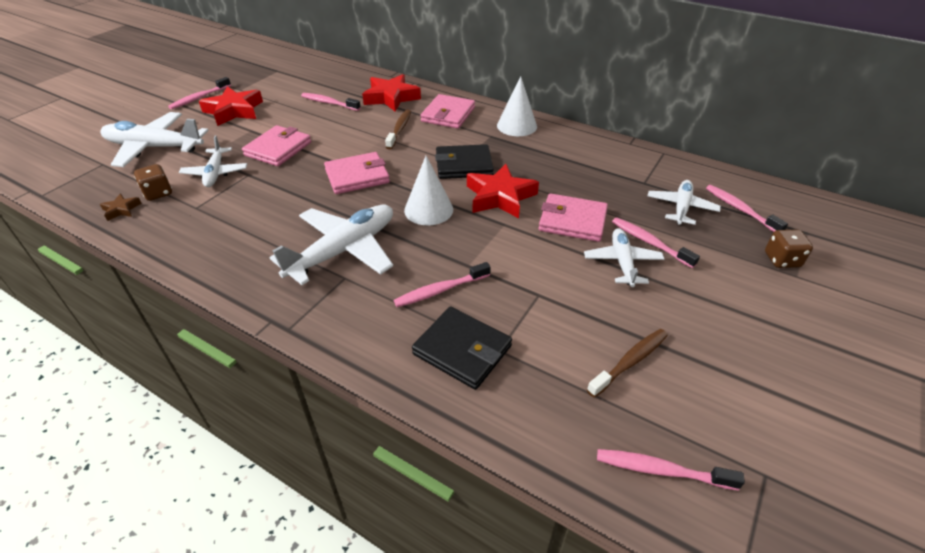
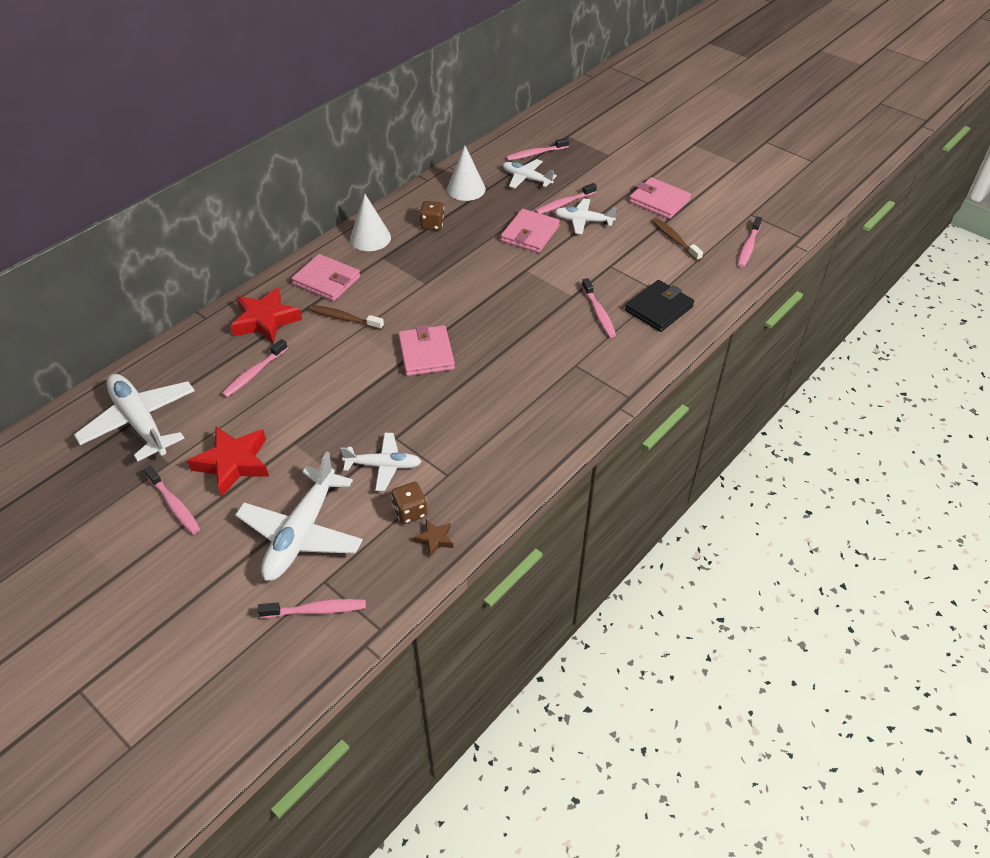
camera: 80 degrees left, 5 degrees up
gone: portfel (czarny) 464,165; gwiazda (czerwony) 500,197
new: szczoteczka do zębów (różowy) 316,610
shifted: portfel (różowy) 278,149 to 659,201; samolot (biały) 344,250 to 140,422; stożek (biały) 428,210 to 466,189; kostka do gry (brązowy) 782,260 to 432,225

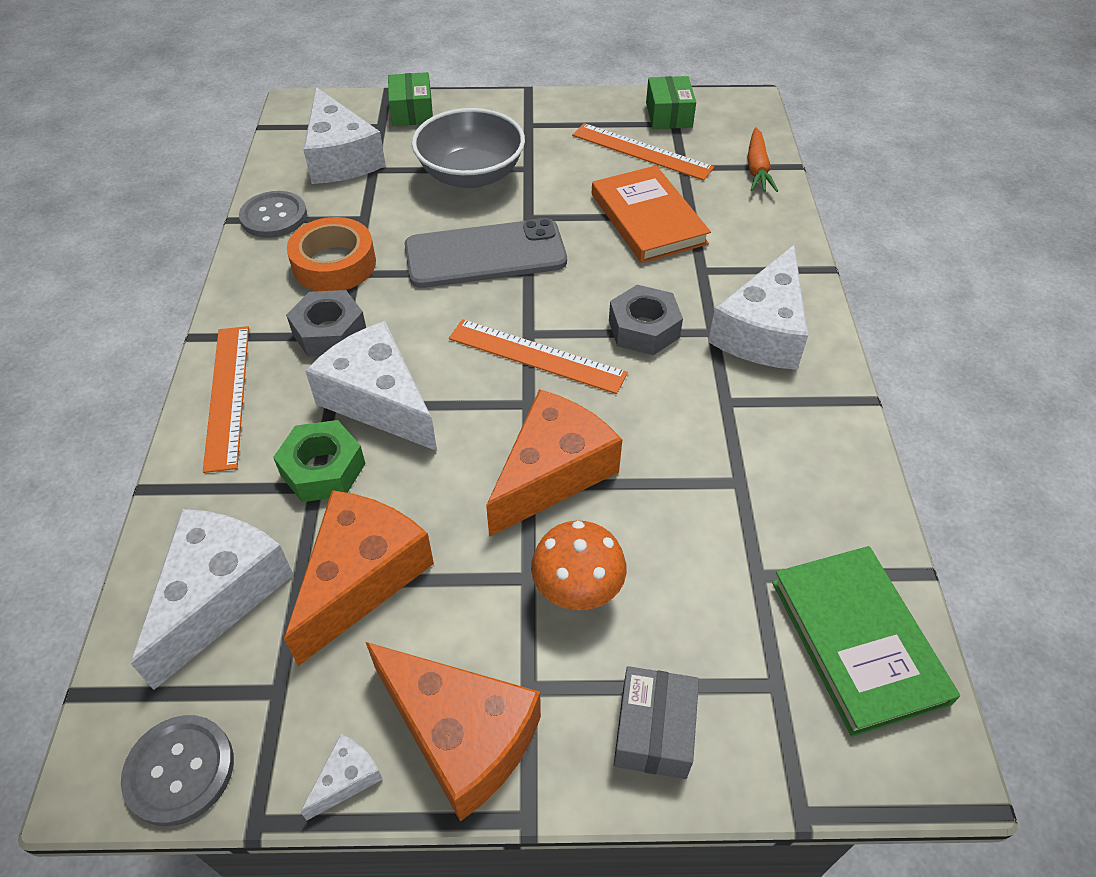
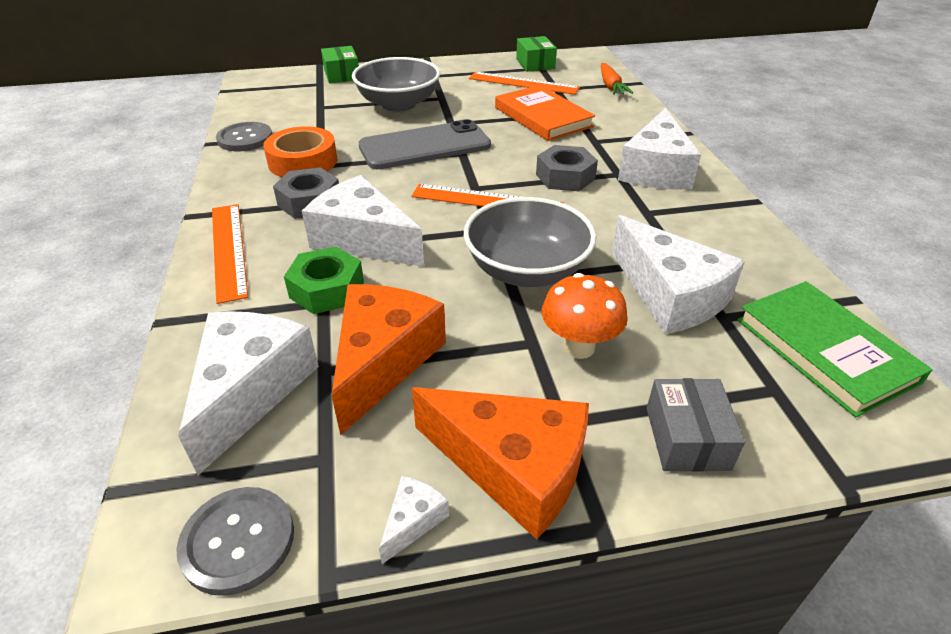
camera: 10 degrees left, 10 degrees down
shifted: ser (biały) 341,157 to 670,295
swapped: ser (pomarańczowy) 552,473 to miska (szary) 526,270

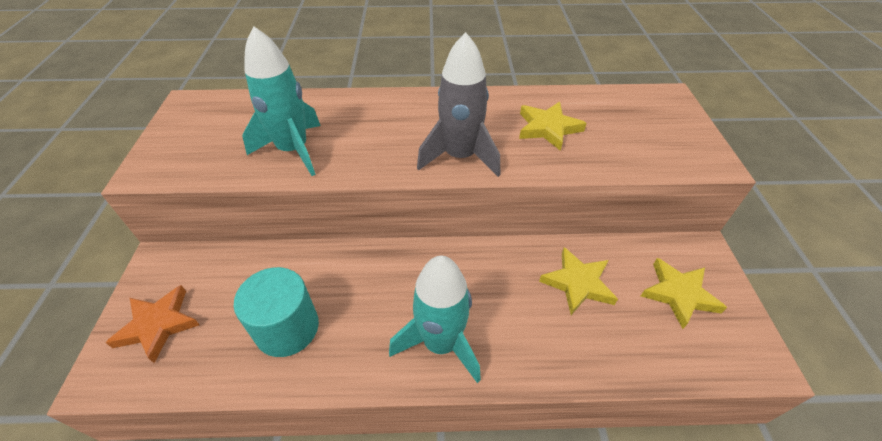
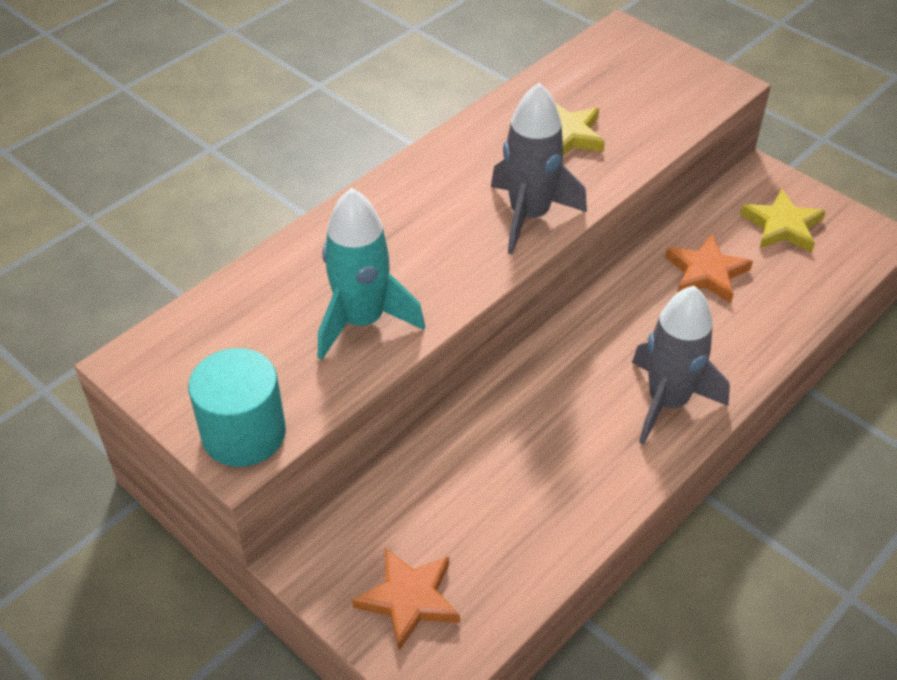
camera: 45 degrees left, 0 degrees up
shifted: walec (turkusowy) 287,328 to 244,433
repainted: rakieta (turkusowy) 441,343 to rakieta (szary) 667,402; gwiazda (żółty) 578,283 to gwiazda (pomarańczowy) 706,273

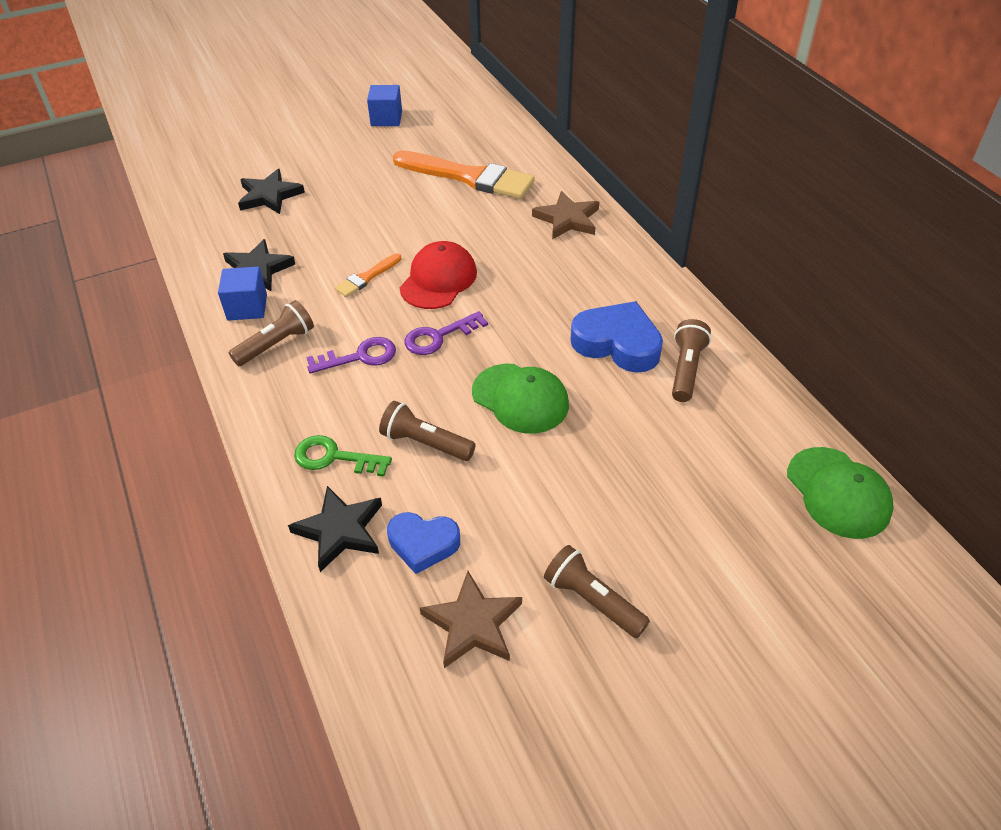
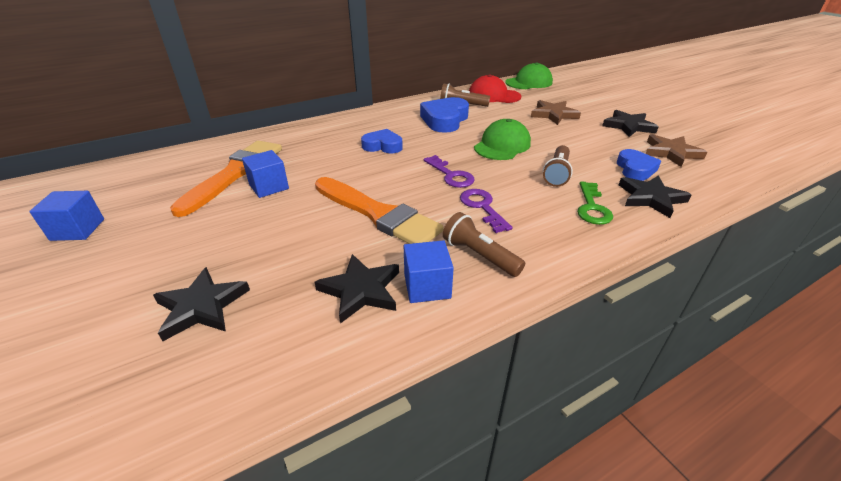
camera: 95 degrees left, 10 degrees down
new: sześcian (niebieski) 269,187; serce (niebieski) 383,146
shifted: czapka (czerwony) 438,280 to 494,95; gwiazda (brązowy) 567,219 to 553,114
swapped: latarka (brązowy) 592,600 to gwiazda (czarny) 628,126
scaled: pędzel (pomarańczowy) 367,277 = 378,214 x2.13

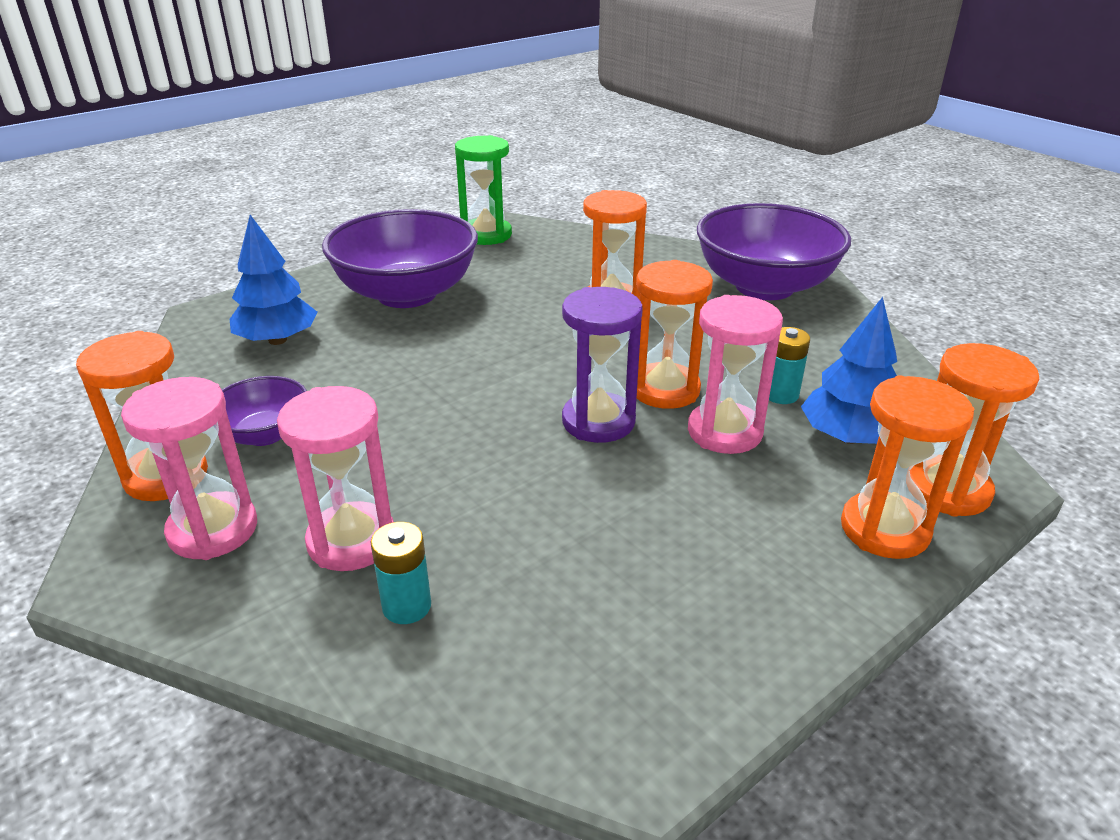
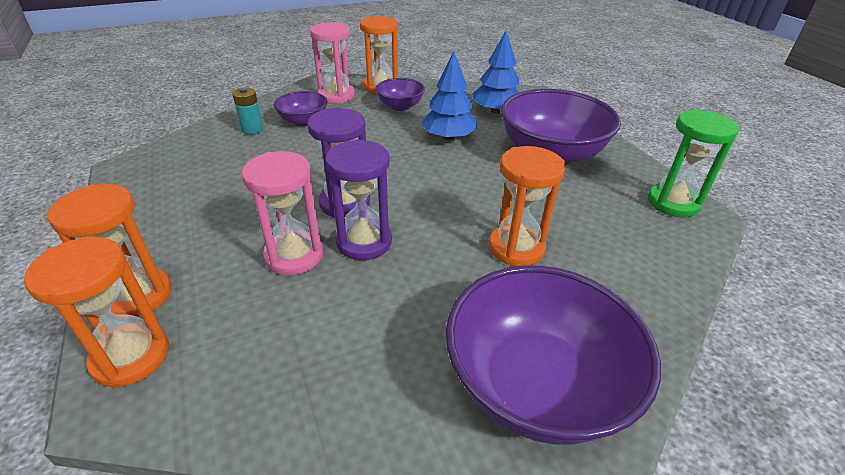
camera: 105 degrees right, 5 degrees up
gone: bateria (turkusowy) 780,394
shifted: drzewko (niebieski) 848,437 to 448,137
swapped: klepsydra (różowy) 351,541 to miska (fioletowy) 303,121
repainted: klepsydra (pomarańczowy) 665,390 to klepsydra (fioletowy) 364,242

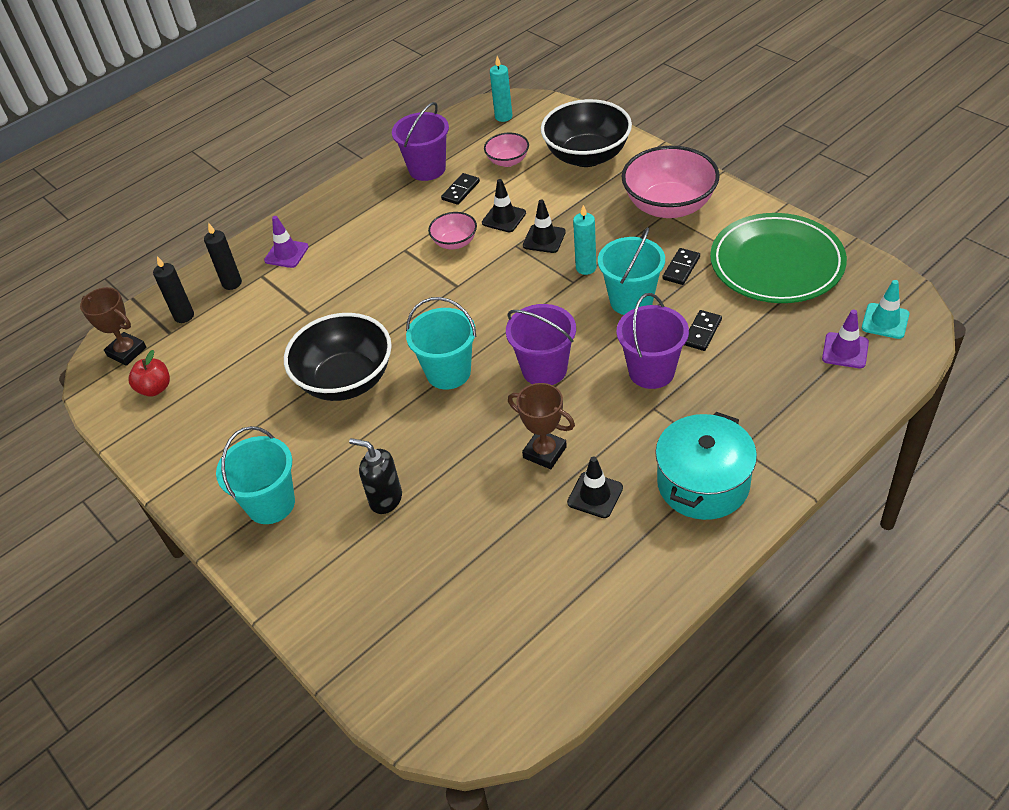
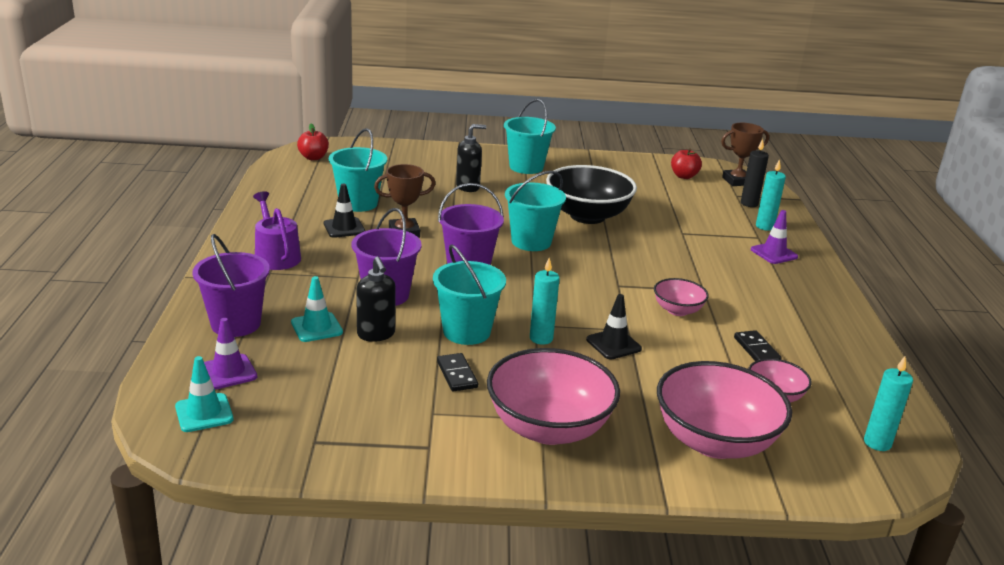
camera: 125 degrees right, 20 degrees down
gone: pachołek (czarny) 504,218; talerz (zielony) 776,263
new: pachołek (turkusowy) 316,327; jabłko (czerwony) 313,158; wiadro (turkusowy) 358,203
shifted: wiadro (fioletowy) 427,169 to 236,324
swapped: garnek (turkusowy) 703,483 to konewka (fioletowy) 276,256; kostka domina (czarny) 702,332 to dozownik mydła (czarny) 376,334
repainted: świeca (czarny) 232,283 to świeca (turkusowy) 764,226; miska (czarny) 587,156 to miska (różowy) 714,442

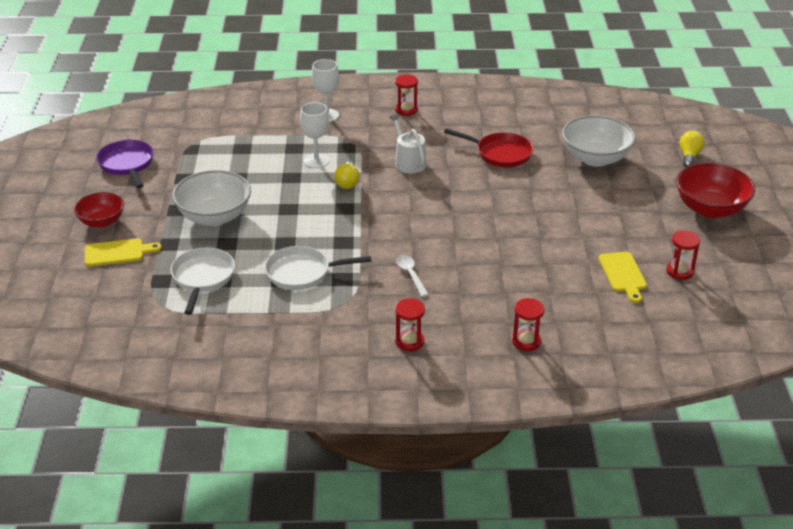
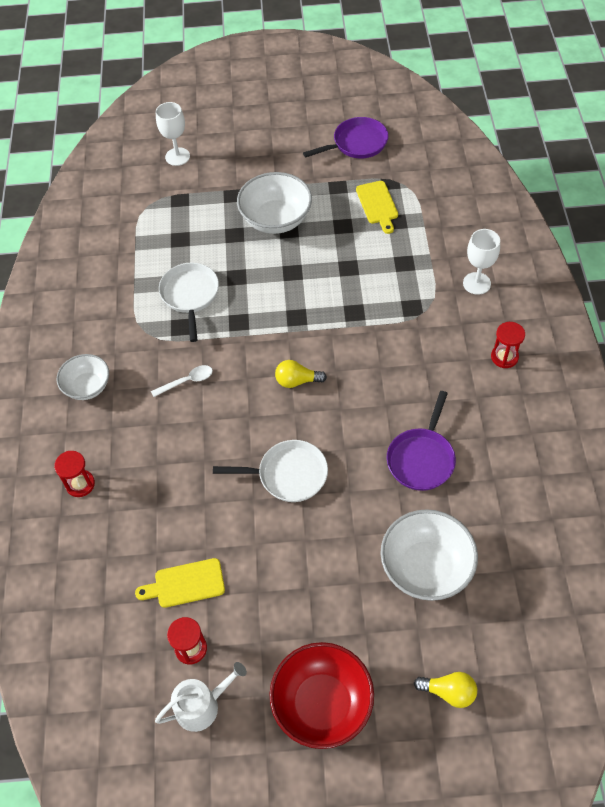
camera: 90 degrees right, 20 degrees up
gone: miska (czerwony) 102,221
shifted: deska do krojenia (żółty) 117,253 to 377,205; patelnia (biały) 202,278 to 288,475; kielich (biały) 316,161 to 177,156; żarówka (żółty) 347,183 to 297,381; konewka (biały) 408,162 to 202,705
swapped: klepsydra (czerwony) 409,341 to miska (biały) 87,386
repainted: patelnia (czerwony) 500,153 to patelnia (fioletowy) 421,458

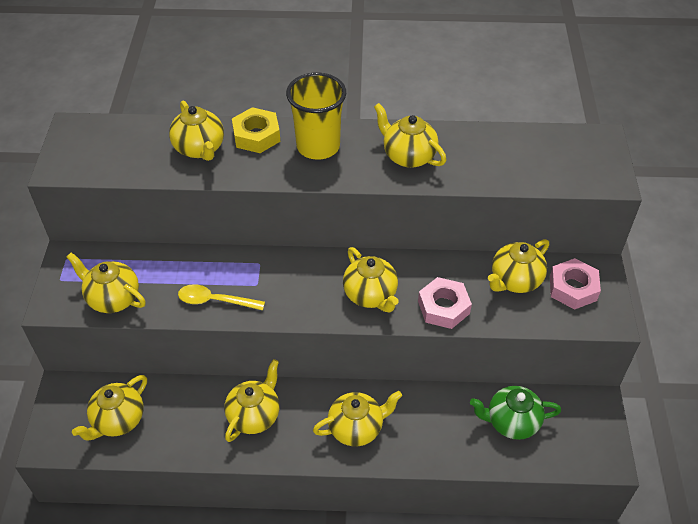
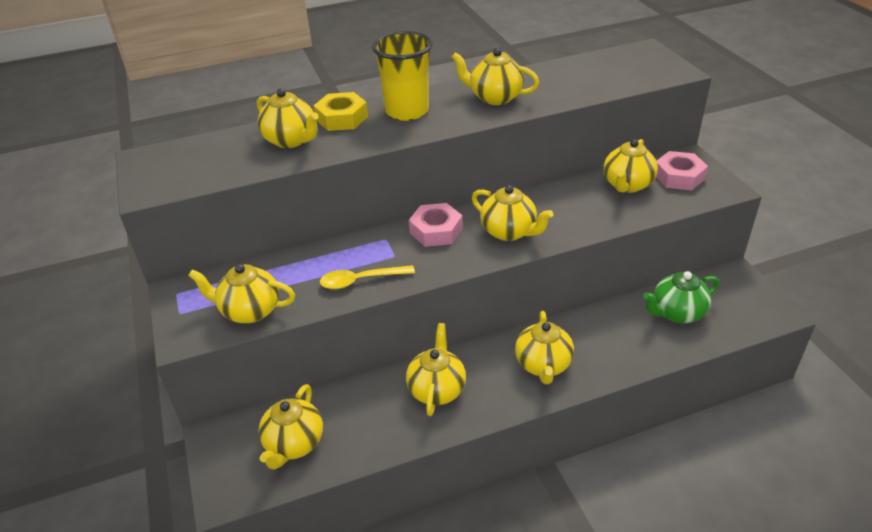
camera: 20 degrees left, 10 degrees down
shifted: nakrętka (różowy) 443,307 to 436,230
rotated: imbryk (żółty) 357,428 = 543,365 135 degrees clockwise

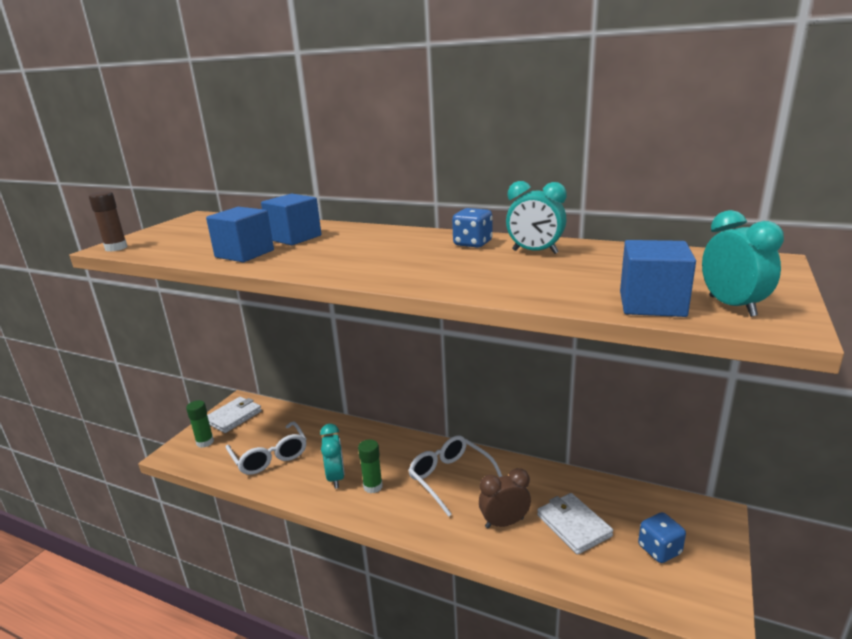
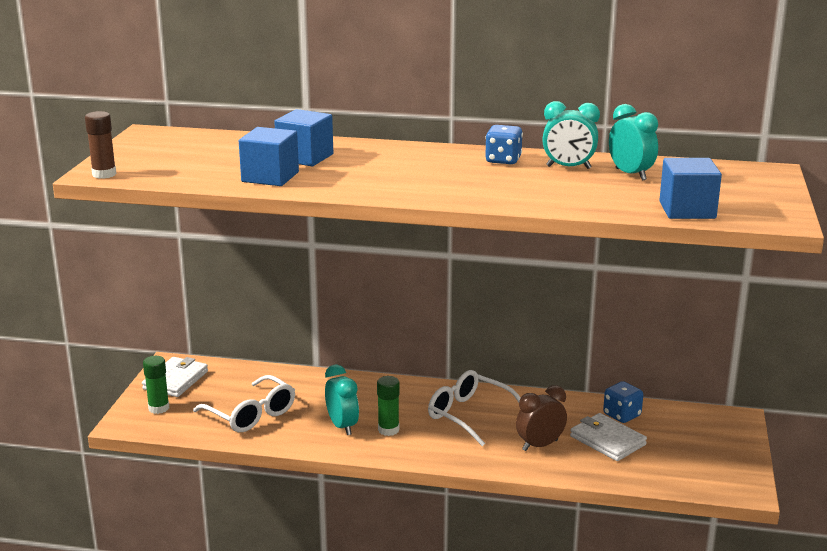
camera: 15 degrees left, 0 degrees up
shifted: kostka do gry (niebieski) 659,550 to 622,415; budzik (turkusowy) 732,306 to 630,174

